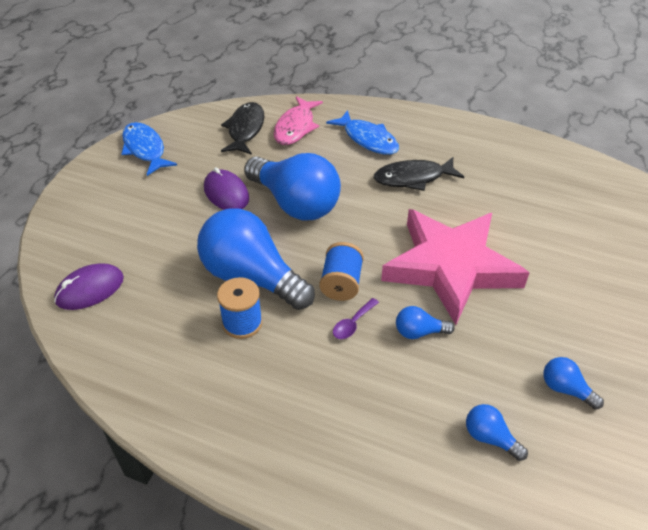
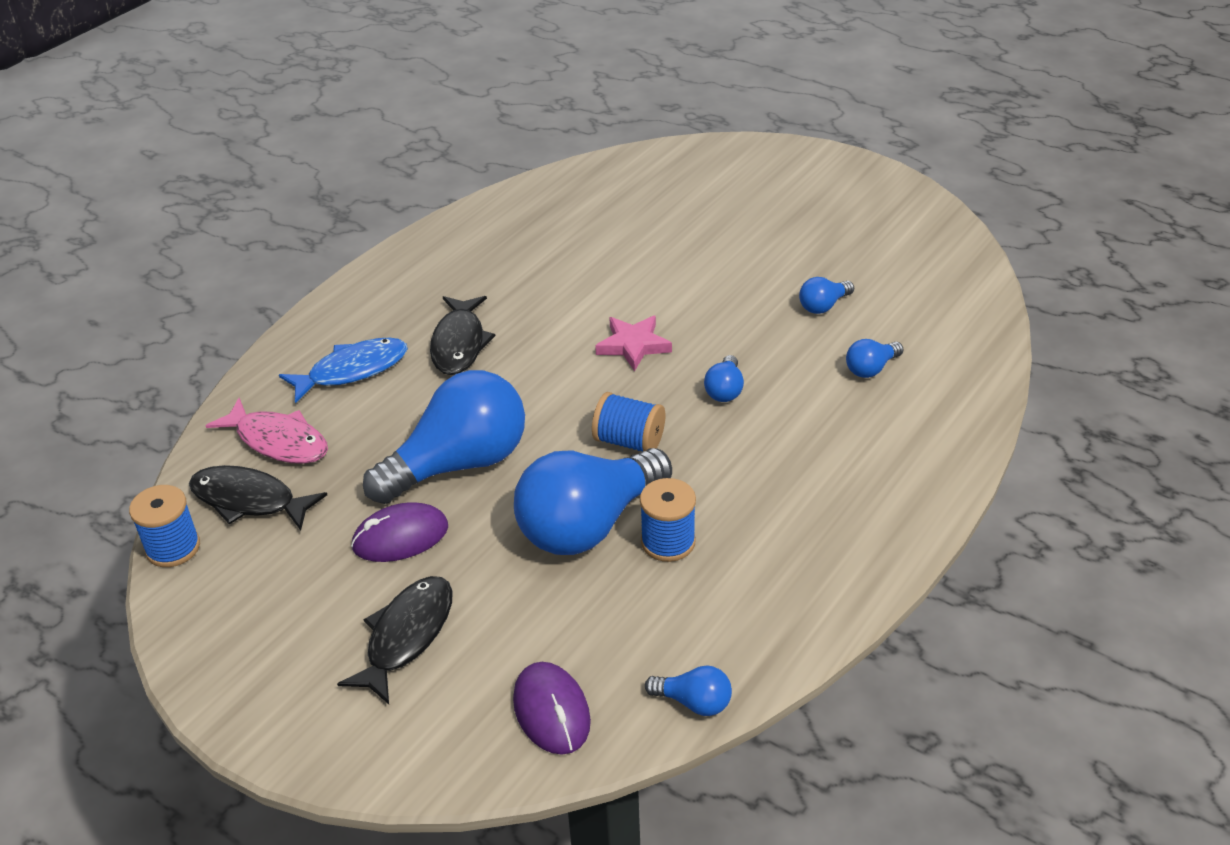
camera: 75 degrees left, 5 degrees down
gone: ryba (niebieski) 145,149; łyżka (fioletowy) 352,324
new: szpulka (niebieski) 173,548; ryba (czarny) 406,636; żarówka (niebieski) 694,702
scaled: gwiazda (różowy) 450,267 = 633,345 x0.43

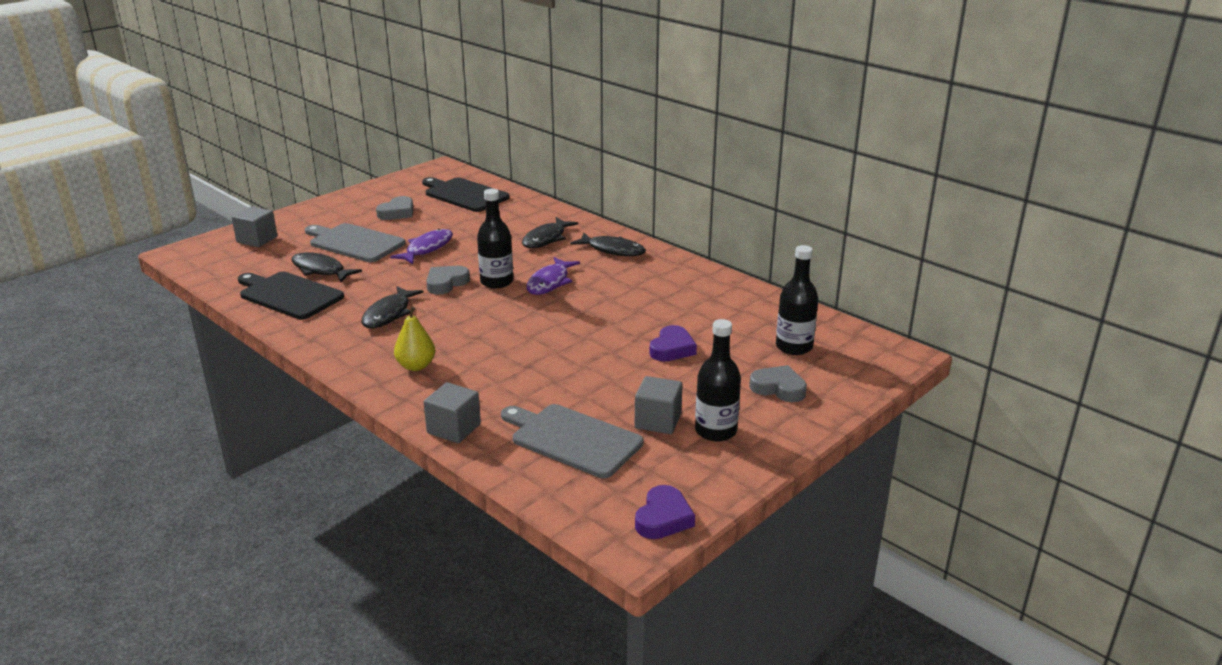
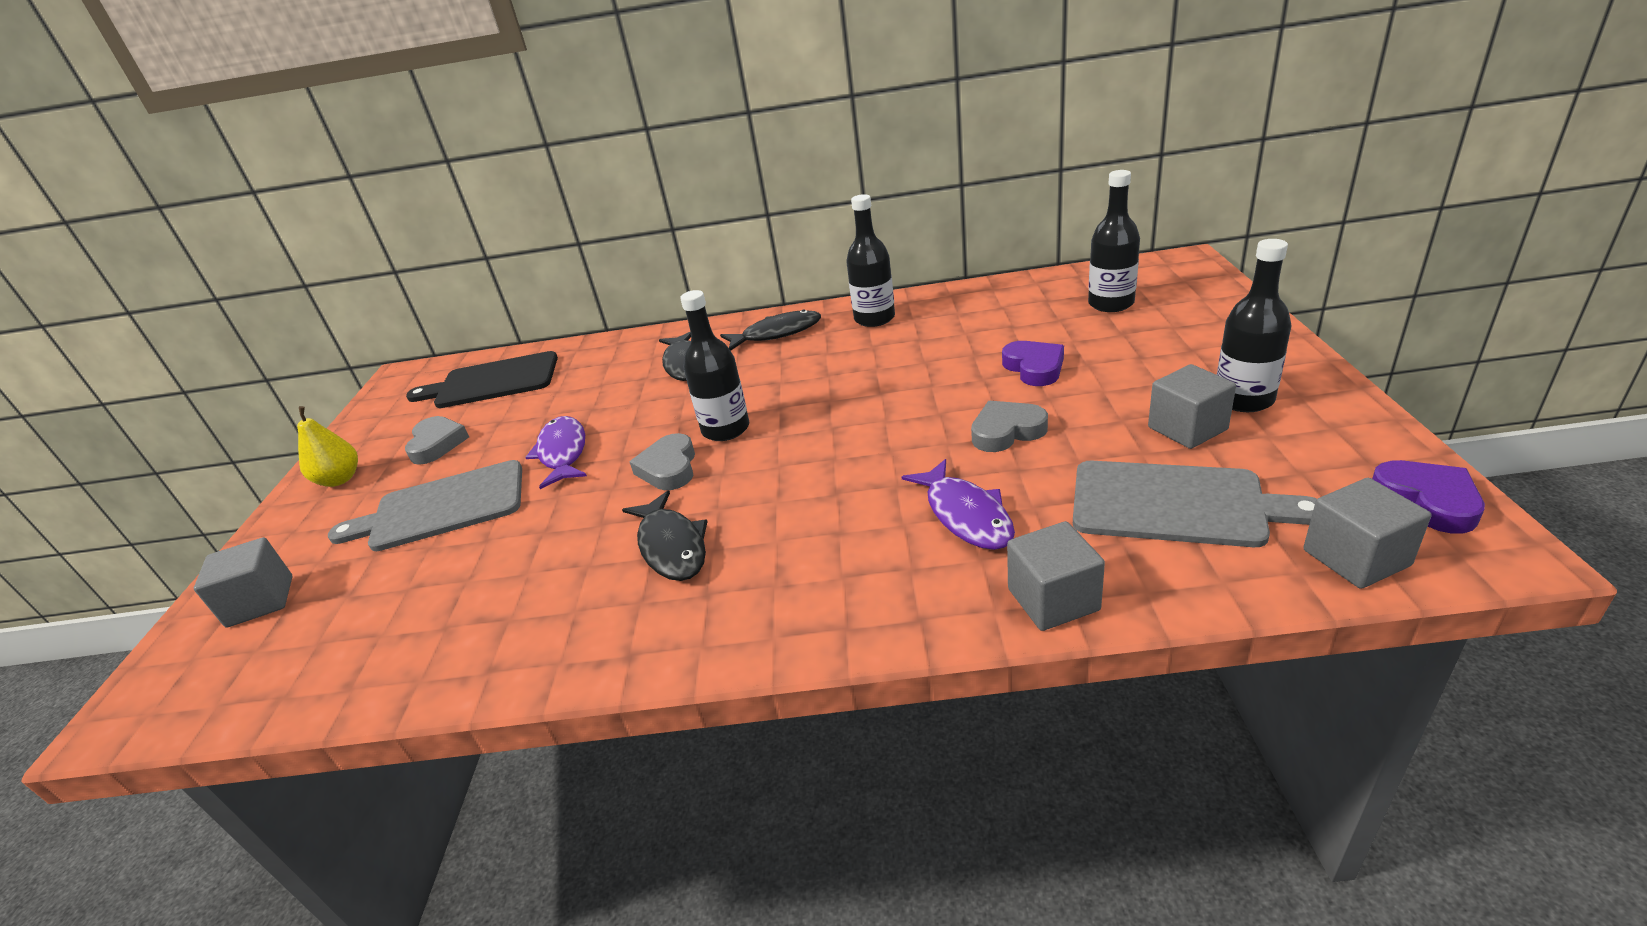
camera: 40 degrees left, 5 degrees up
gone: deska do krojenia (czarny) 289,295; ryba (czarny) 320,270
new: butelka (czarny) 874,318; sześcian (szary) 1356,558
shifted: gruszka (żółty) 416,366 to 340,479; ryba (fioletowy) 550,282 to 965,515; serce (szary) 778,388 to 1006,431
rotated: deska do krojenia (szary) 572,439 = 1175,504 150 degrees counterclockwise

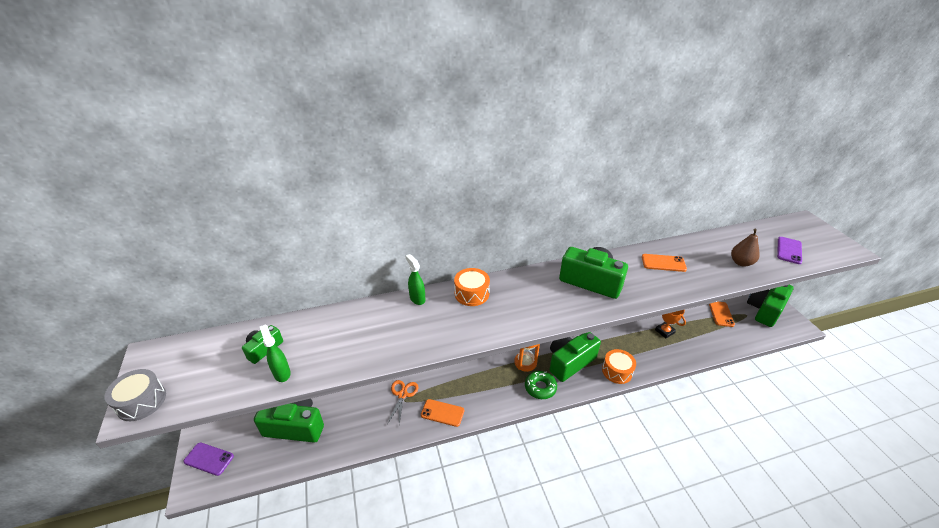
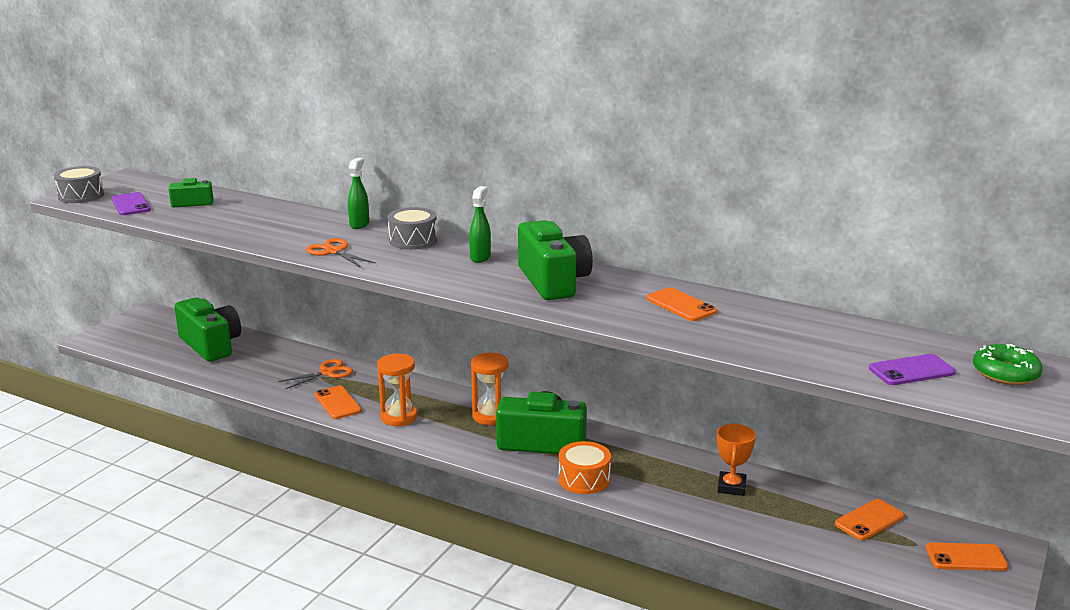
camera: 45 degrees right, 15 degrees down
gone: gruszka (brązowy) 741,262
new: nożyczki (pomarańczowy) 334,251; klepsydra (pomarańczowy) 398,417
shifted: telefon (fioletowy) 209,459 to 131,204; spryskiwacz (zielony) 282,373 to 480,257; donut (zielony) 540,387 to 1005,373
swapped: aparat fotograficzny (zielony) 764,310 to telefon (pomarańczowy) 966,557
repainted: bęben (pomarańczowy) 471,293 to bęben (szary) 413,240

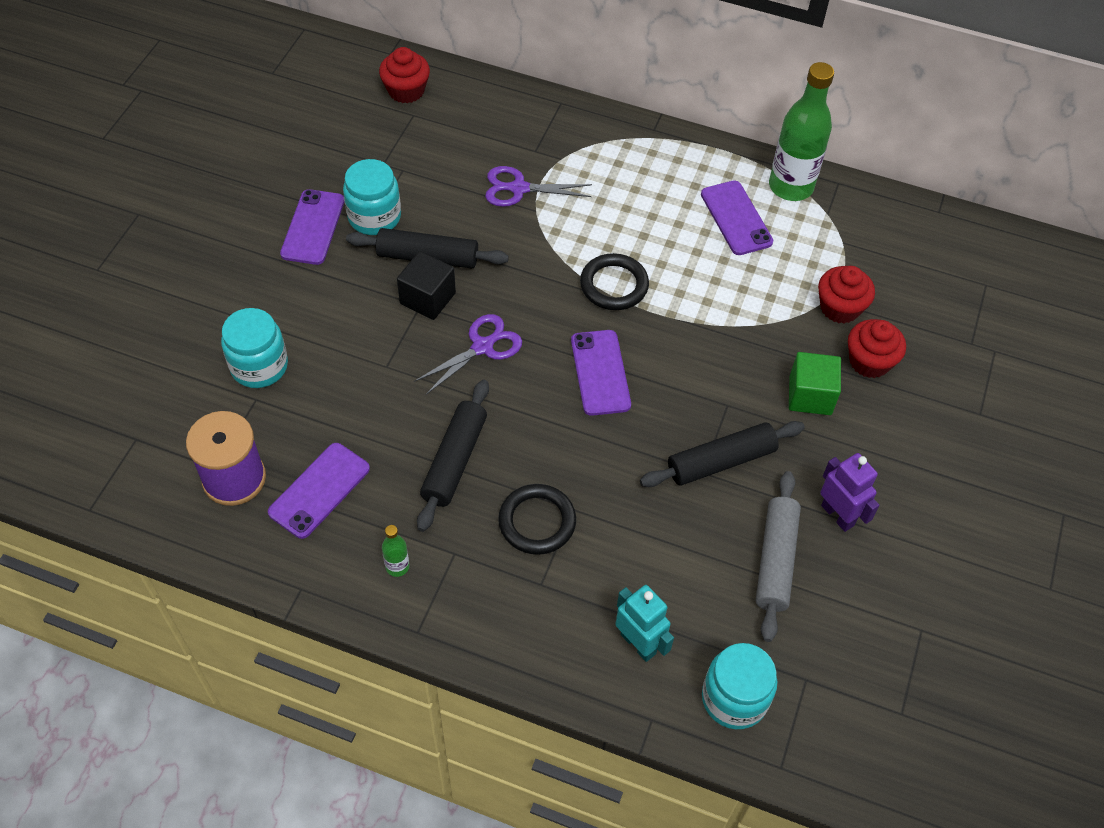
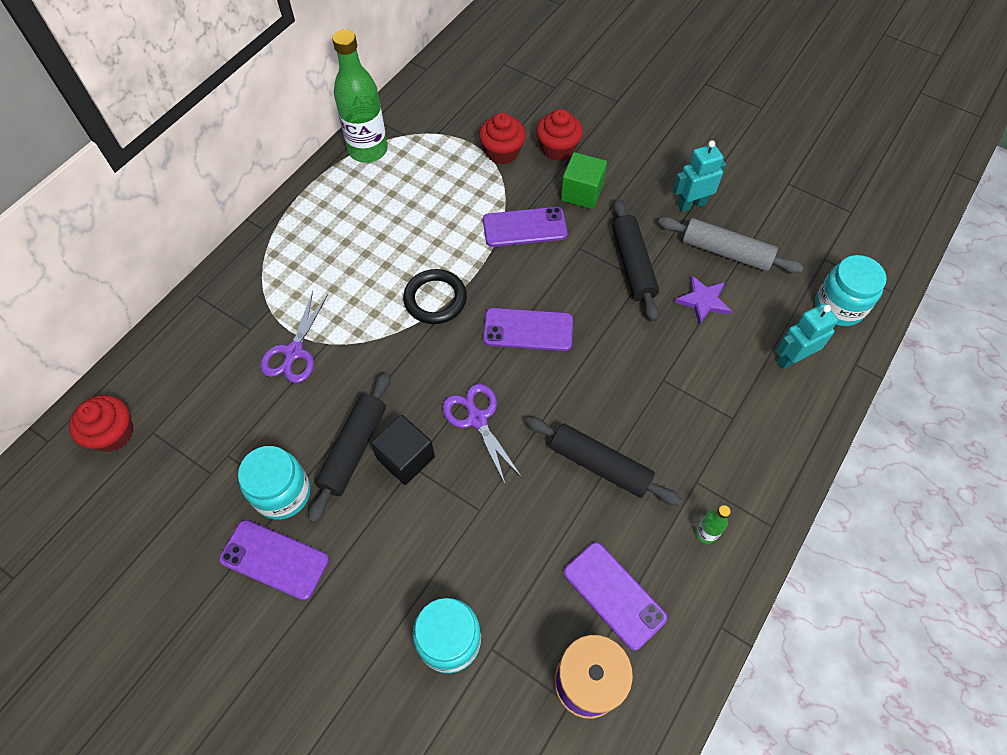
camera: 75 degrees left, 5 degrees up
gone: pierścień (czarny) 537,522
new: gwiazda (fioletowy) 703,301
shifted: telefon (fioletowy) 736,218 to 524,227
repainted: robot (fioletowy) 837,515 to robot (turkusowy) 691,204

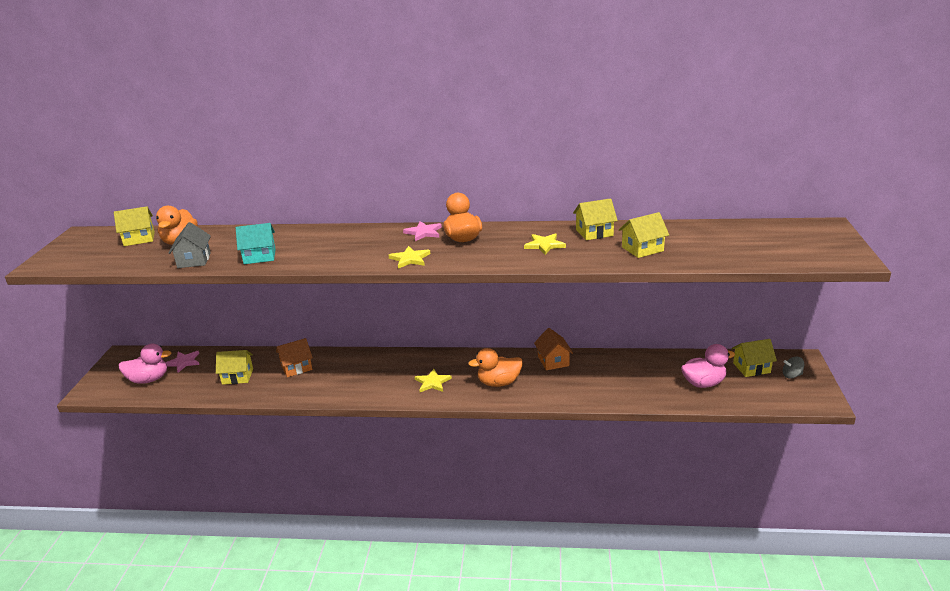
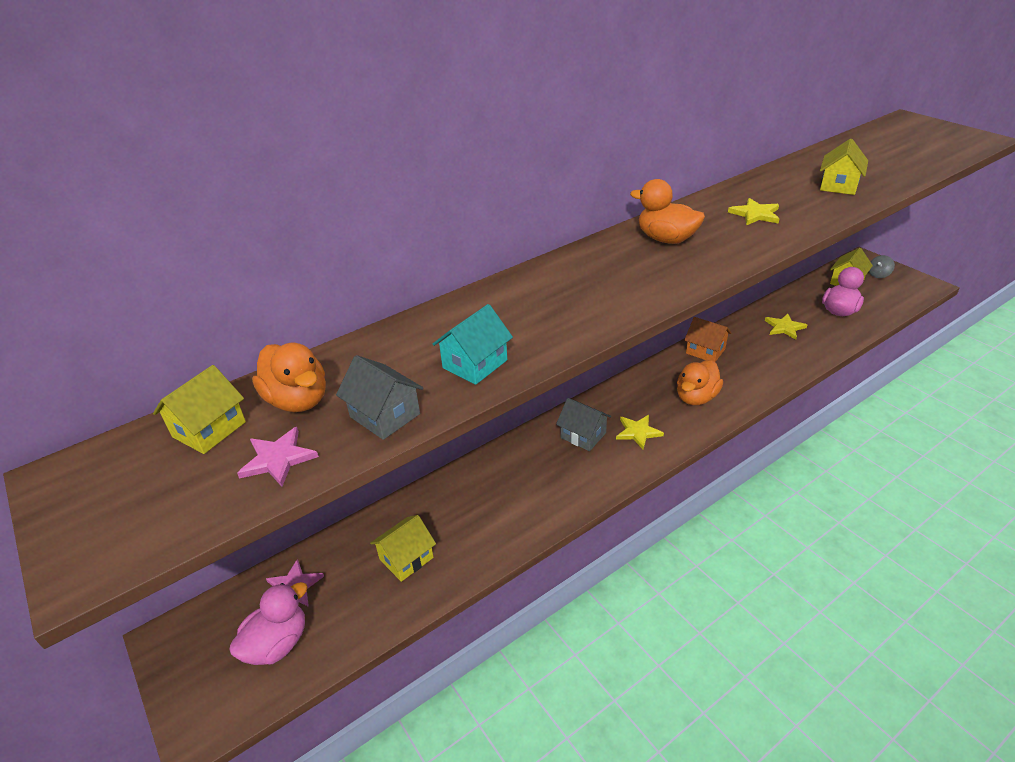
camera: 40 degrees left, 10 degrees up
gone: domek (pomarańczowy) 296,367; domek (żółty) 594,233
new: domek (szary) 583,435
shifted: gwiazda (żółty) 410,259 to 784,327; gwiazda (różowy) 423,232 to 278,459

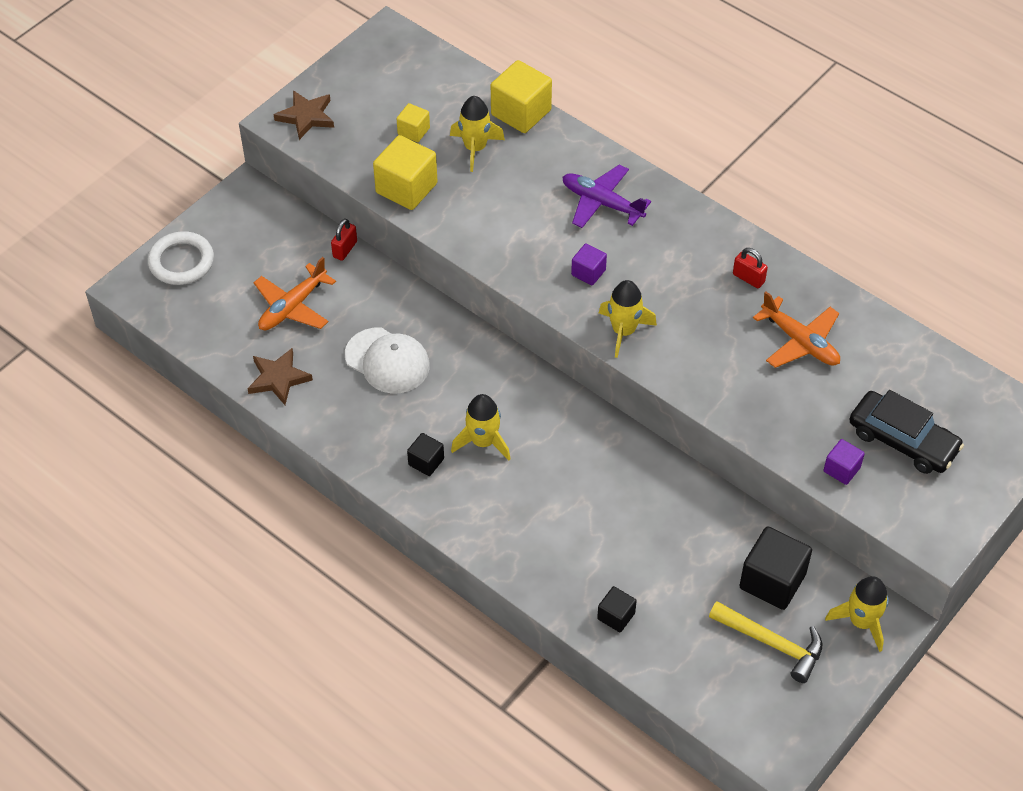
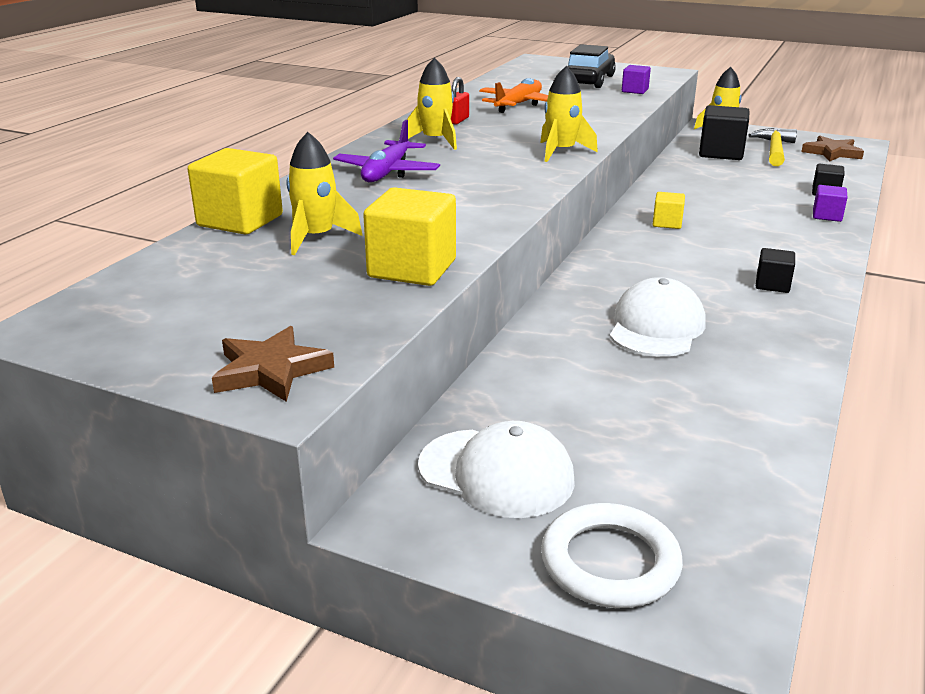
camera: 105 degrees left, 25 degrees down
gone: samolot (pomarańczowy) 292,307; kłódka (czerwony) 345,249
new: czapka (biały) 496,473
shifted: gwiazda (brązowy) 278,378 to 832,153; sześcian (żółty) 413,131 to 667,223; rakieta (żółty) 483,442 to 435,141; sześcian (fioletowy) 588,272 to 827,216

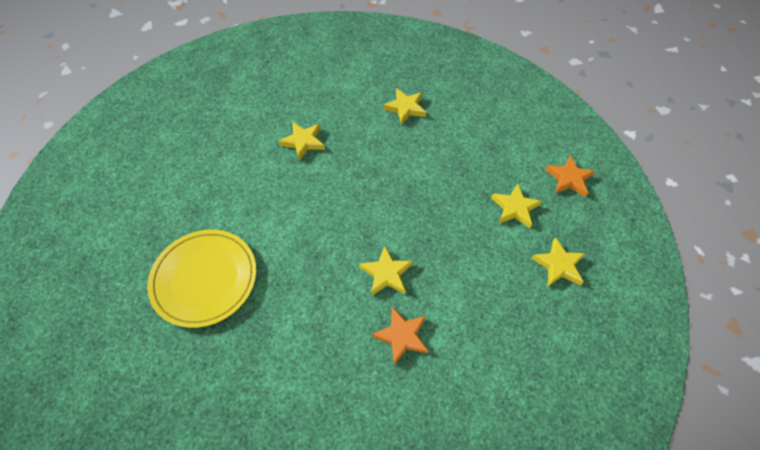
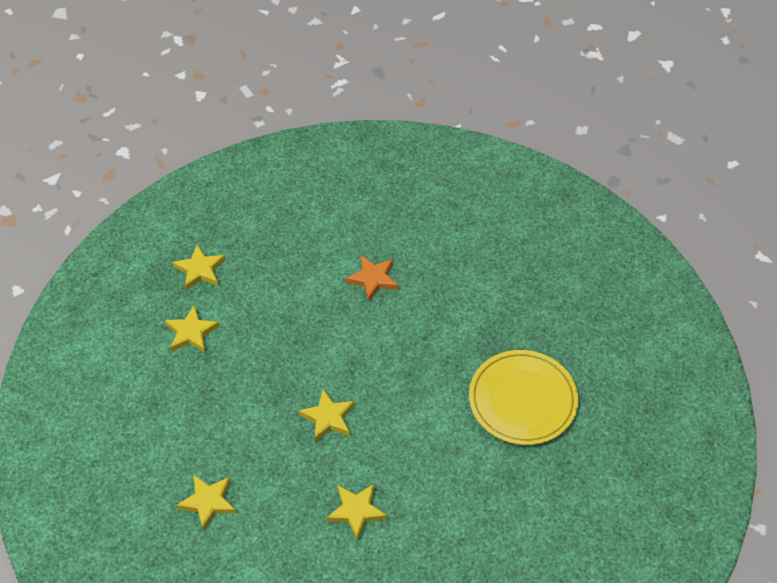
camera: 150 degrees left, 5 degrees down
gone: gwiazda (pomarańczowy) 569,178
shifted: gwiazda (żółty) 386,273 to 328,418

